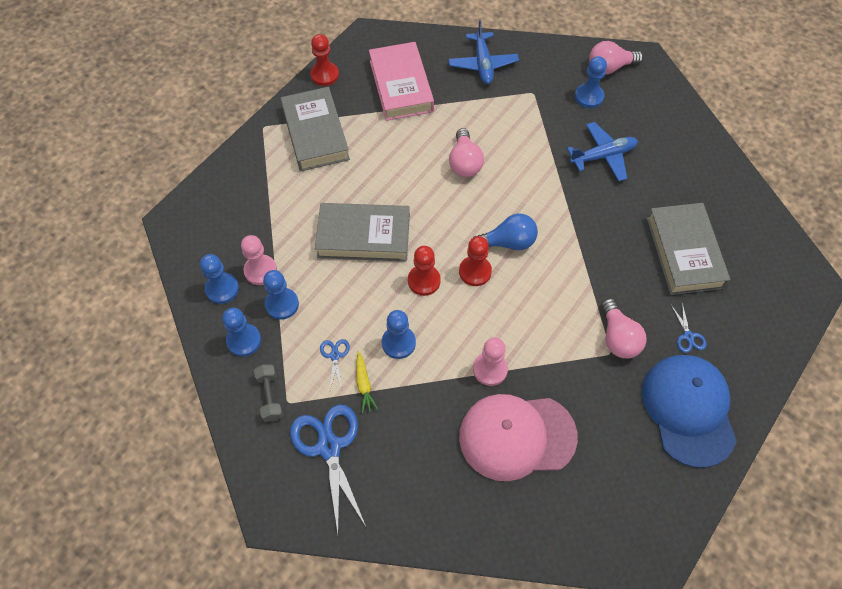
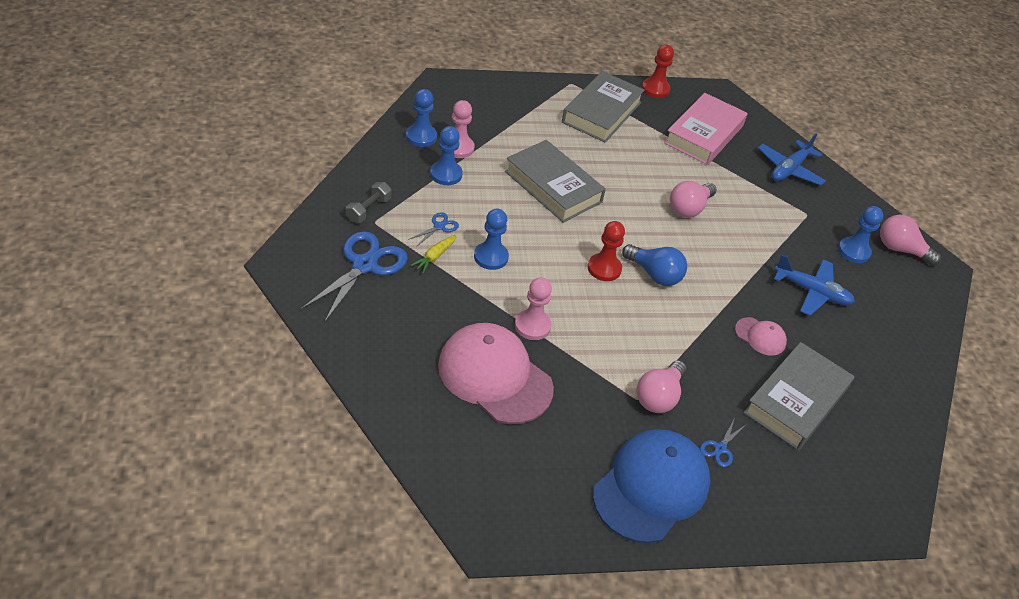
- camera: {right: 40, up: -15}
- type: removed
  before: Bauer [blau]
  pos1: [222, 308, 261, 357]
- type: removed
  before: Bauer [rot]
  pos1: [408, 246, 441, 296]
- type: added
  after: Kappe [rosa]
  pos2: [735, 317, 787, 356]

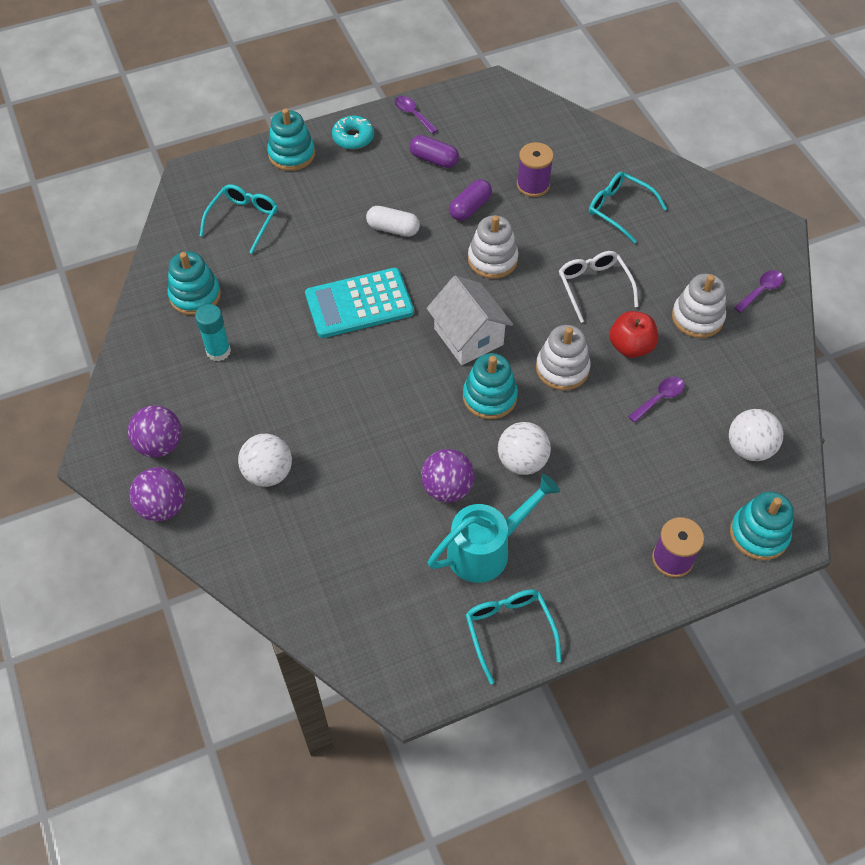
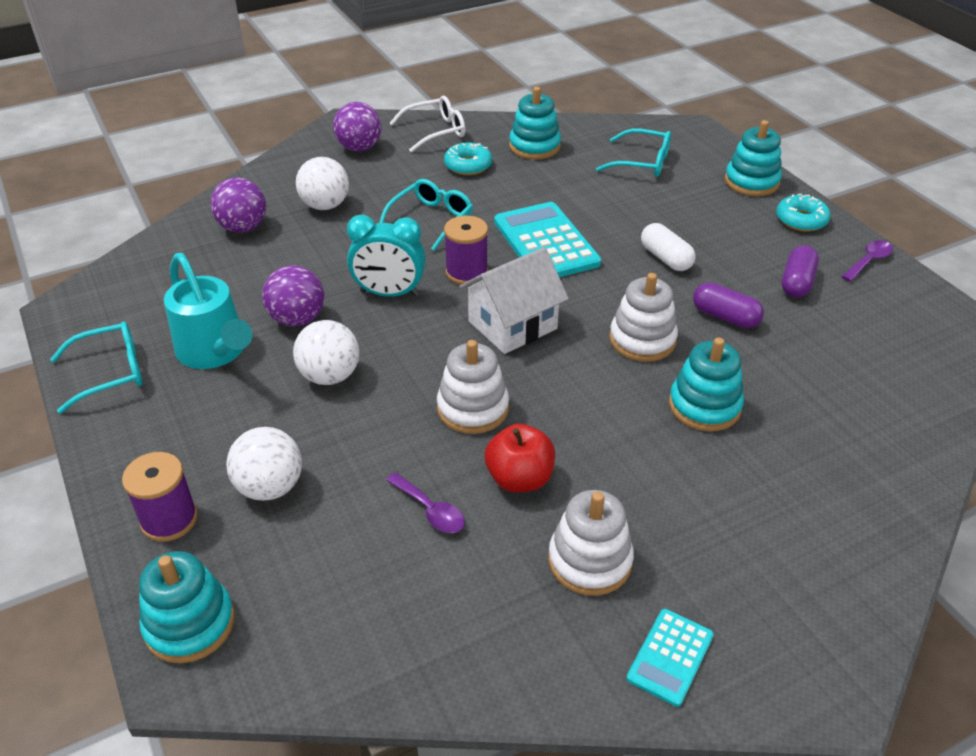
- camera: {right: 85, up: -15}
- type: moved
  before: Ball [lila]
  pos1: [129, 467, 185, 522]
  pos2: [210, 178, 266, 233]
- type: replaced
  before: Klebestift [türkis]
  after: Donut [türkis]
  pos1: [195, 304, 231, 361]
  pos2: [444, 142, 492, 175]
- type: turned
  before: Kapsel [weiß]
  pos1: [366, 206, 420, 237]
  pos2: [641, 223, 696, 271]
  turn: -45
- type: moved
  before: Stapelspielzeug [türkis]
  pos1: [463, 353, 518, 419]
  pos2: [669, 337, 744, 432]
- type: moved
  before: Garnrolle [lila]
  pos1: [517, 142, 554, 197]
  pos2: [444, 216, 488, 285]
- type: moved
  before: Brille [weiß]
  pos1: [559, 251, 638, 323]
  pos2: [389, 96, 465, 153]
- type: moved
  before: Brille [türkis]
  pos1: [589, 172, 667, 244]
  pos2: [379, 179, 473, 251]
- type: moved
  before: Ball [weiß]
  pos1: [729, 409, 783, 461]
  pos2: [226, 427, 302, 501]
- type: replaced
  before: Löffel [lila]
  after: Taschenrechner [türkis]
  pos1: [734, 270, 784, 313]
  pos2: [626, 609, 714, 707]
- type: added
  after: Wecker [türkis]
  pos2: [347, 215, 426, 297]

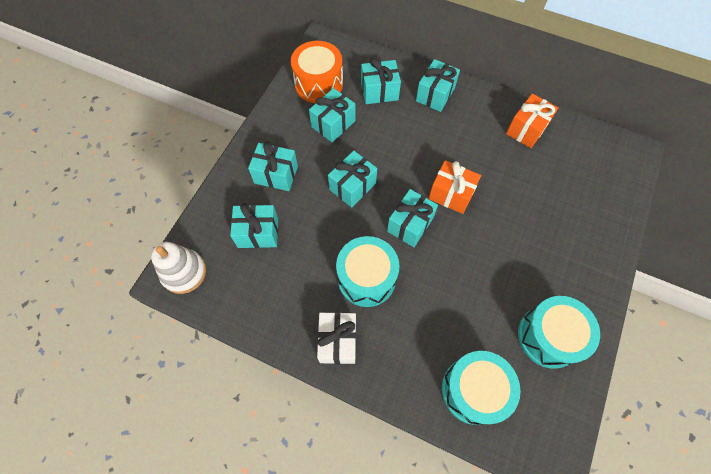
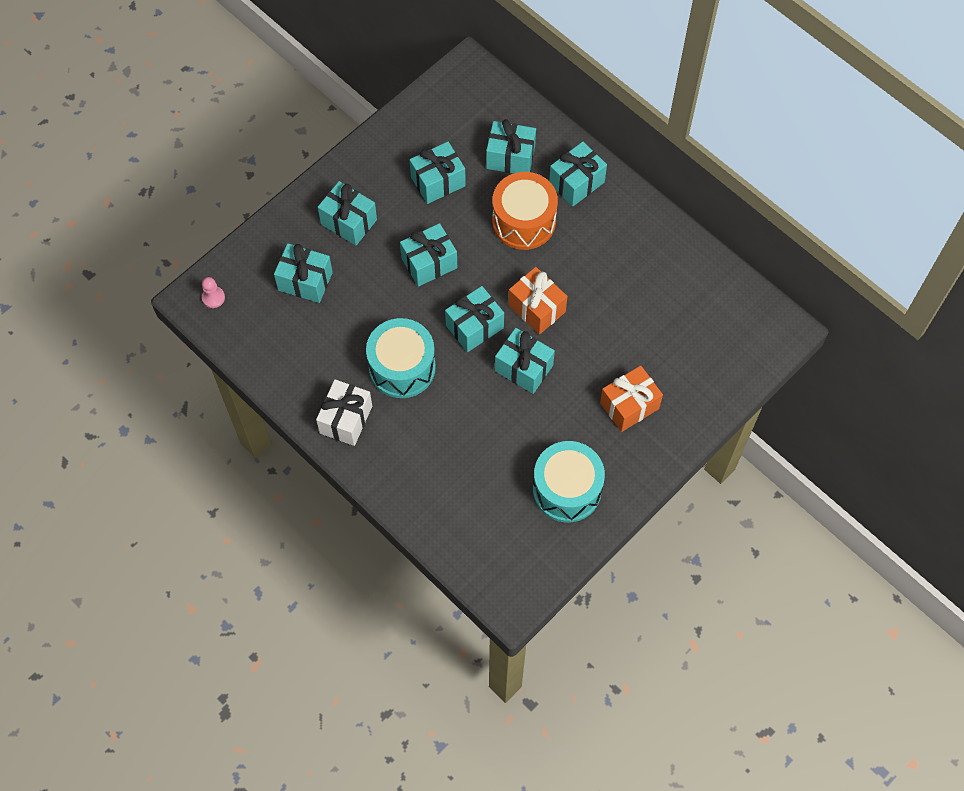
- camera: {right: 20, up: 0}
- type: replaced
  before: Stapelspielzeug [weiß]
  after: Bauer [rosa]
  pos1: [151, 242, 206, 294]
  pos2: [202, 277, 225, 308]
- type: moved
  before: Trommel [orange]
  pos1: [291, 41, 343, 103]
  pos2: [492, 172, 558, 250]
- type: removed
  before: Trommel [türkis]
  pos1: [442, 351, 521, 425]
- type: moved
  before: Geschenk [orange]
  pos1: [506, 94, 558, 148]
  pos2: [600, 366, 663, 432]
- type: added
  after: Geschenk [türkis]
  pos2: [495, 328, 555, 394]

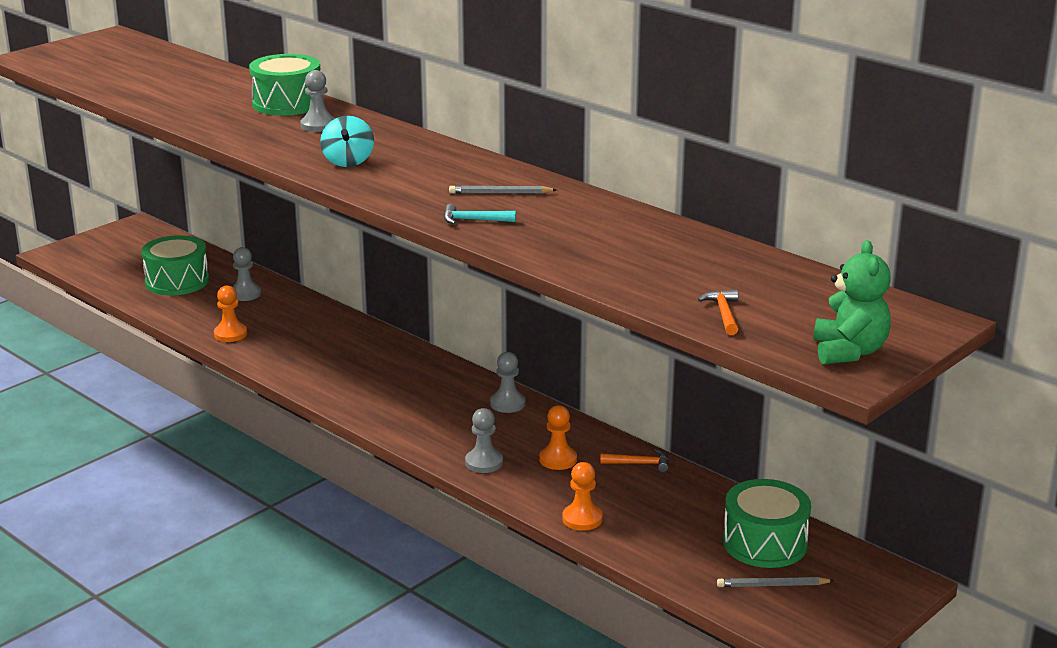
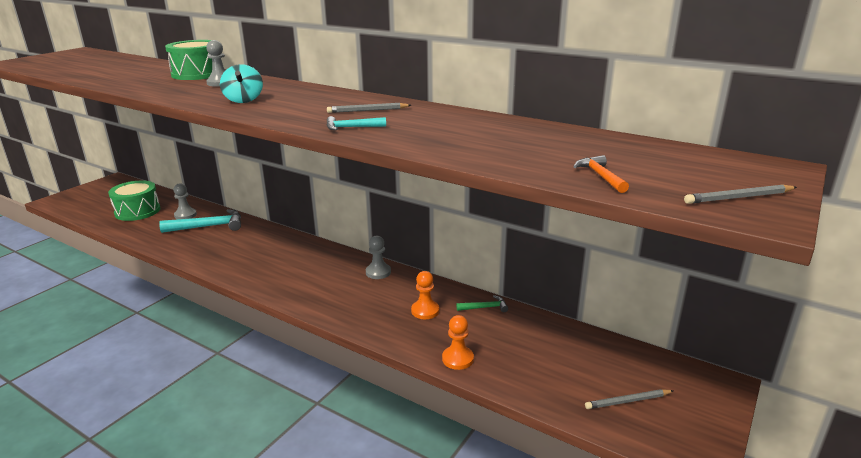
- camera: {right: -10, up: 0}
- type: removed
  before: Bauer [orange]
  pos1: [214, 286, 247, 342]
- type: removed
  before: Bauer [grau]
  pos1: [465, 408, 503, 473]
- type: recoloured
  before: Hammer [orange]
  after: Hammer [grün]
  pos1: [600, 449, 669, 472]
  pos2: [456, 295, 508, 312]
- type: removed
  before: Trommel [grün]
  pos1: [723, 479, 811, 568]
- type: replaced
  before: Teddybär [grün]
  after: Bleistift [grau]
  pos1: [814, 240, 891, 364]
  pos2: [684, 184, 797, 204]
- type: added
  after: Hammer [türkis]
  pos2: [159, 209, 241, 233]

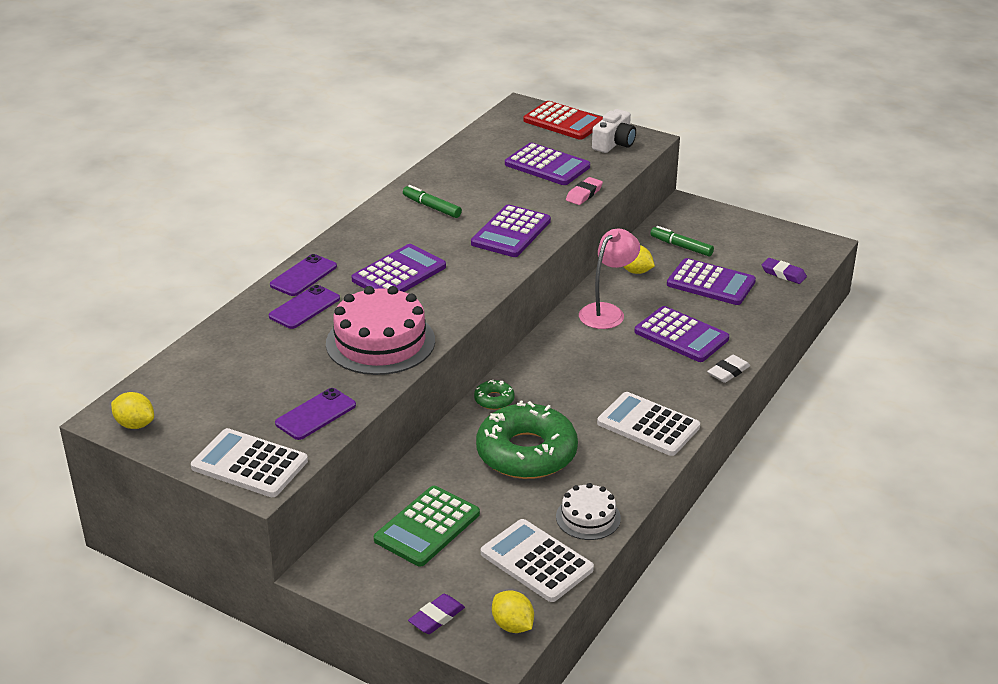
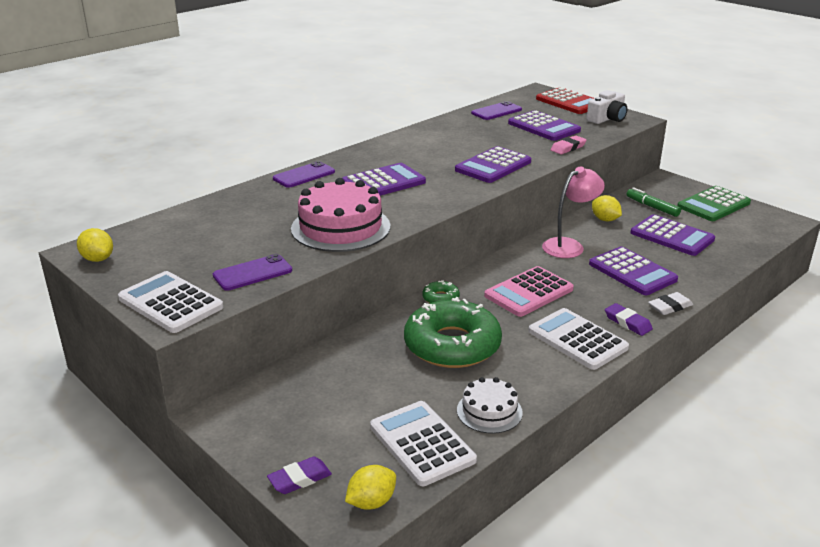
- camera: {right: 15, up: -5}
- type: moved
  before: Handy [lila]
  pos1: [269, 285, 340, 329]
  pos2: [471, 101, 522, 120]
- type: moved
  before: Taschenrechner [grün]
  pos1: [374, 486, 480, 567]
  pos2: [677, 186, 751, 221]
- type: removed
  before: Filzstift [grün]
  pos1: [403, 185, 462, 218]
- type: turned
  before: Zitrone [gelb]
  pos1: [492, 590, 534, 633]
  pos2: [345, 465, 396, 510]
  turn: 75
- type: moved
  before: Radiergummi [lila]
  pos1: [762, 258, 807, 284]
  pos2: [605, 303, 653, 336]
- type: added
  after: Taschenrechner [rosa]
  pos2: [484, 266, 574, 317]

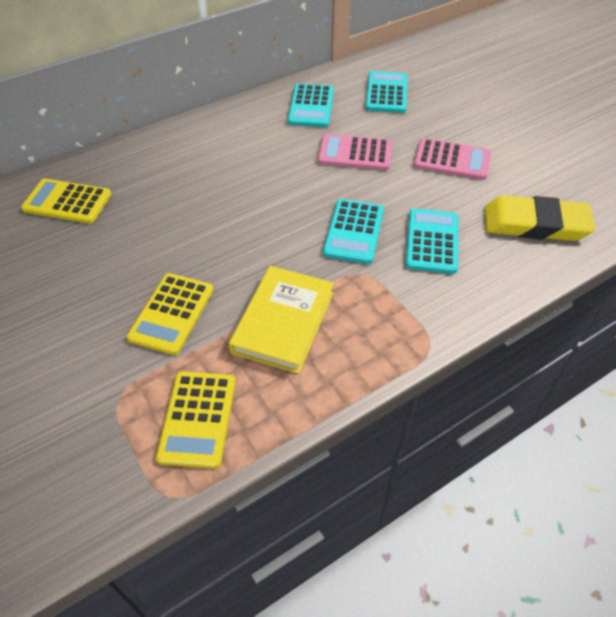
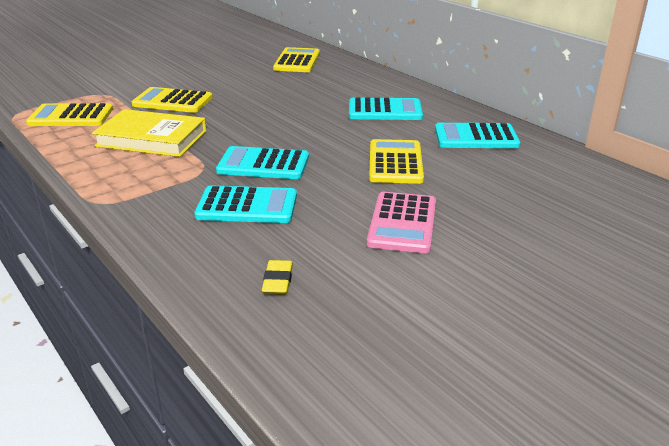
- camera: {right: 85, up: -20}
- type: recoloured
  before: Taschenrechner [rosa]
  after: Taschenrechner [gelb]
  pos1: [318, 134, 392, 170]
  pos2: [369, 139, 424, 184]
- type: moved
  before: Taschenrechner [türkis]
  pos1: [366, 71, 407, 113]
  pos2: [349, 97, 423, 120]
- type: resized
  before: Radiergummi [gelb]
  pos1: [485, 195, 595, 241]
  pos2: [262, 260, 293, 295]
  scale: 0.42

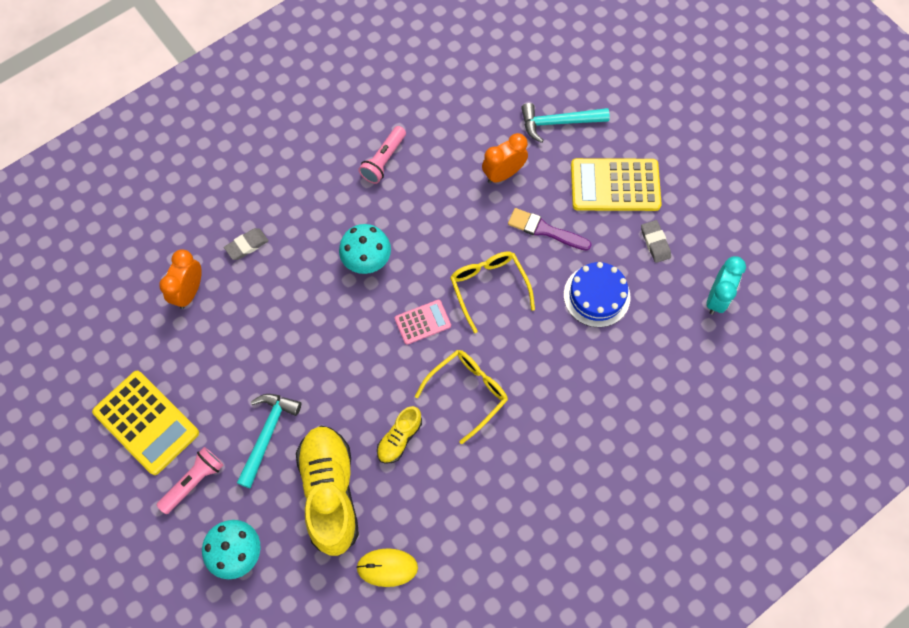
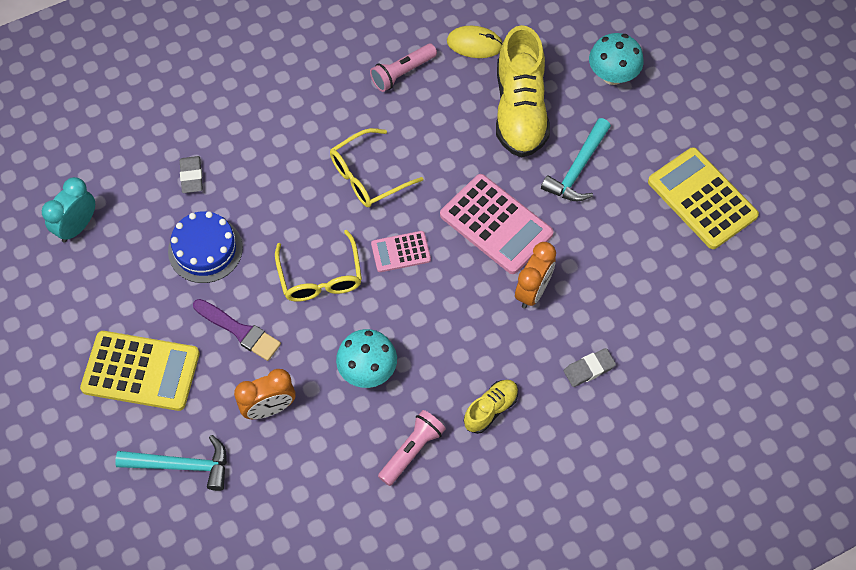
- camera: {right: -170, up: -5}
- type: moved
  before: Taschenlampe [rosa]
  pos1: [157, 447, 224, 514]
  pos2: [370, 44, 437, 92]
- type: moved
  before: Wecker [orange]
  pos1: [159, 250, 202, 309]
  pos2: [515, 242, 556, 309]
- type: moved
  before: Pilz [türkis]
  pos1: [339, 224, 391, 274]
  pos2: [336, 329, 397, 388]
- type: moved
  before: Schuh [gelb]
  pos1: [377, 406, 422, 464]
  pos2: [464, 380, 518, 434]
- type: moved
  before: Radiergummi [grau]
  pos1: [641, 220, 671, 263]
  pos2: [180, 156, 203, 193]
- type: added
  after: Taschenrechner [rosa]
  pos2: [440, 174, 554, 274]

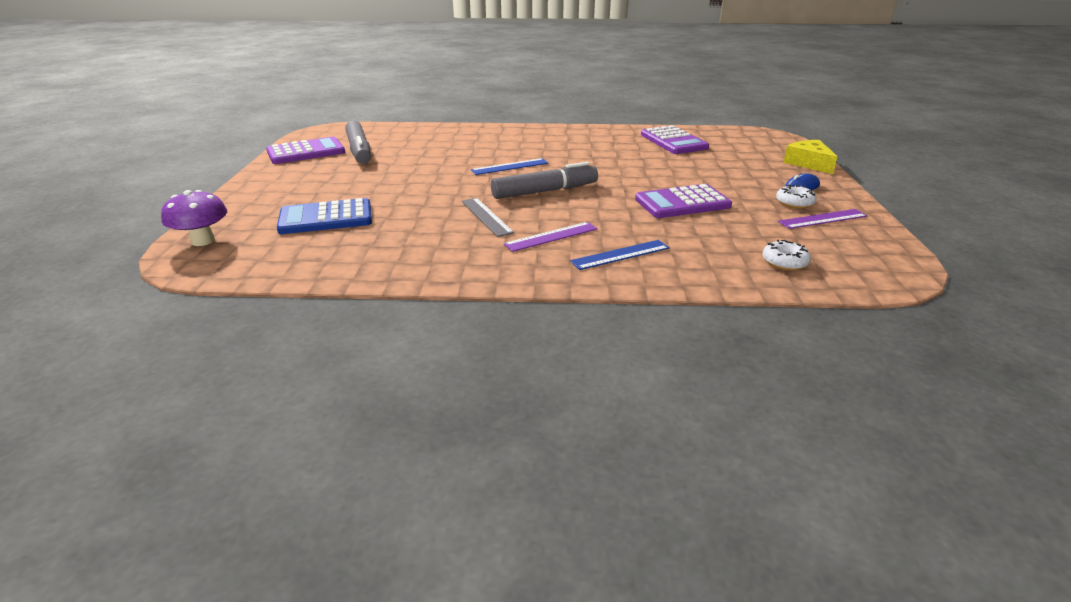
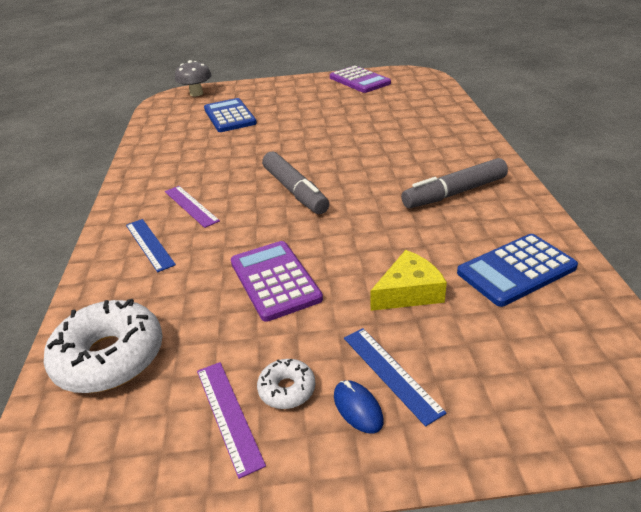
- camera: {right: 85, up: 5}
- type: recoloured
  before: Pilz [lila]
  after: Pilz [grau]
  pos1: [161, 190, 227, 246]
  pos2: [175, 60, 212, 96]
- type: moved
  before: Filzstift [grau]
  pos1: [345, 120, 371, 164]
  pos2: [401, 158, 508, 209]
- type: removed
  before: Lineal [grau]
  pos1: [462, 198, 514, 237]
- type: moved
  before: Lineal [blau]
  pos1: [471, 158, 548, 175]
  pos2: [344, 328, 446, 427]
- type: recoloured
  before: Taschenrechner [lila]
  after: Taschenrechner [blau]
  pos1: [641, 125, 709, 154]
  pos2: [457, 234, 578, 307]
- type: resized
  before: Donut [weiß]
  pos1: [762, 240, 811, 271]
  pos2: [44, 299, 163, 393]
  scale: 2.09
- type: moved
  before: Käse [gelb]
  pos1: [783, 140, 837, 174]
  pos2: [371, 250, 447, 311]

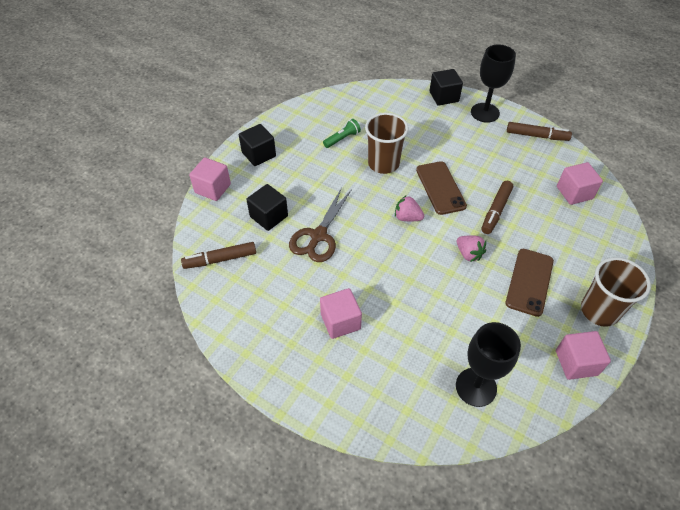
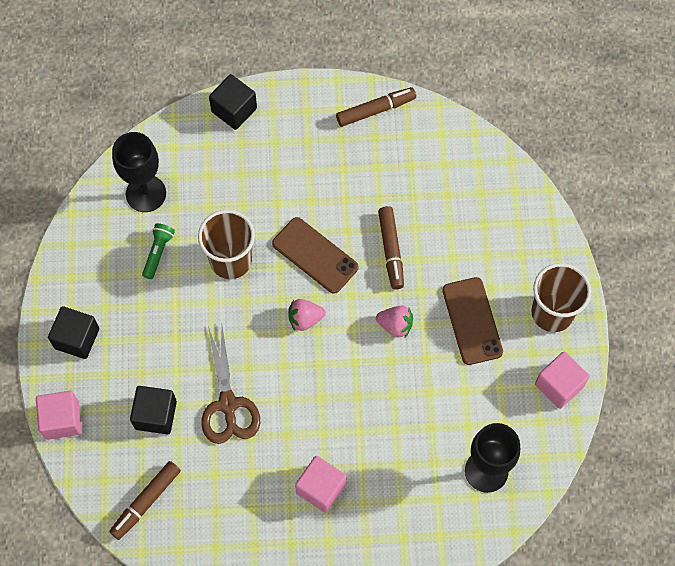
- camera: {right: -35, up: 15}
- type: moved
  before: Kelch [schwarz]
  pos1: [471, 45, 516, 123]
  pos2: [112, 132, 166, 212]
- type: removed
  before: Kubus [rosa]
  pos1: [557, 162, 603, 205]

